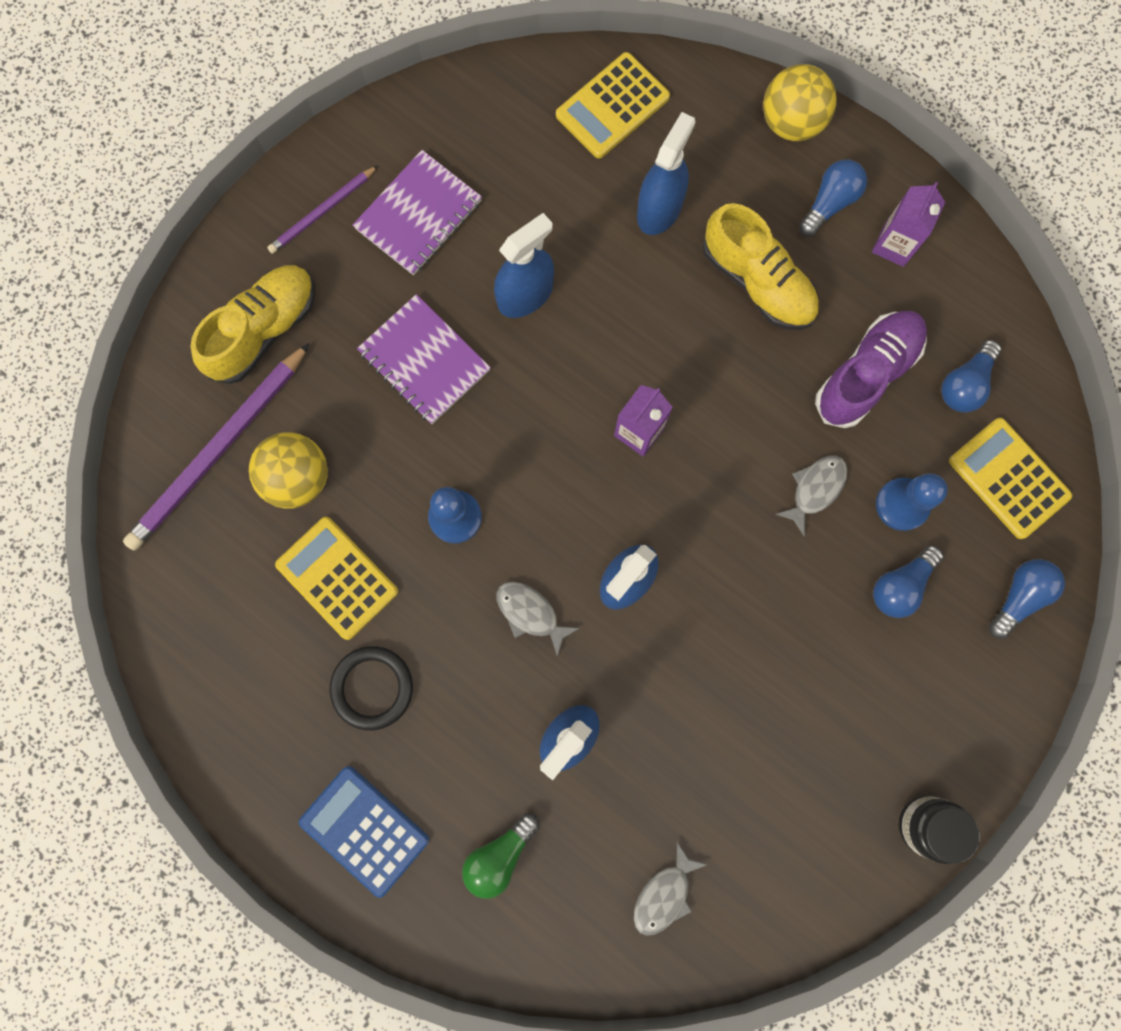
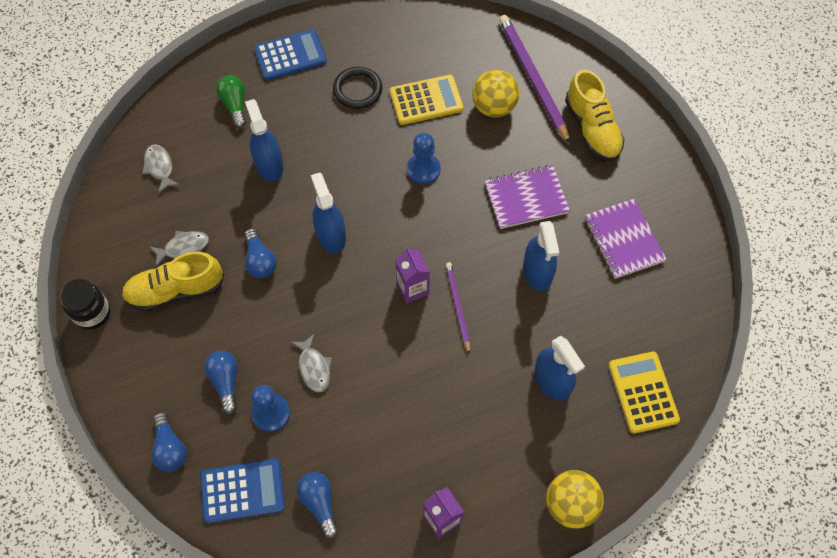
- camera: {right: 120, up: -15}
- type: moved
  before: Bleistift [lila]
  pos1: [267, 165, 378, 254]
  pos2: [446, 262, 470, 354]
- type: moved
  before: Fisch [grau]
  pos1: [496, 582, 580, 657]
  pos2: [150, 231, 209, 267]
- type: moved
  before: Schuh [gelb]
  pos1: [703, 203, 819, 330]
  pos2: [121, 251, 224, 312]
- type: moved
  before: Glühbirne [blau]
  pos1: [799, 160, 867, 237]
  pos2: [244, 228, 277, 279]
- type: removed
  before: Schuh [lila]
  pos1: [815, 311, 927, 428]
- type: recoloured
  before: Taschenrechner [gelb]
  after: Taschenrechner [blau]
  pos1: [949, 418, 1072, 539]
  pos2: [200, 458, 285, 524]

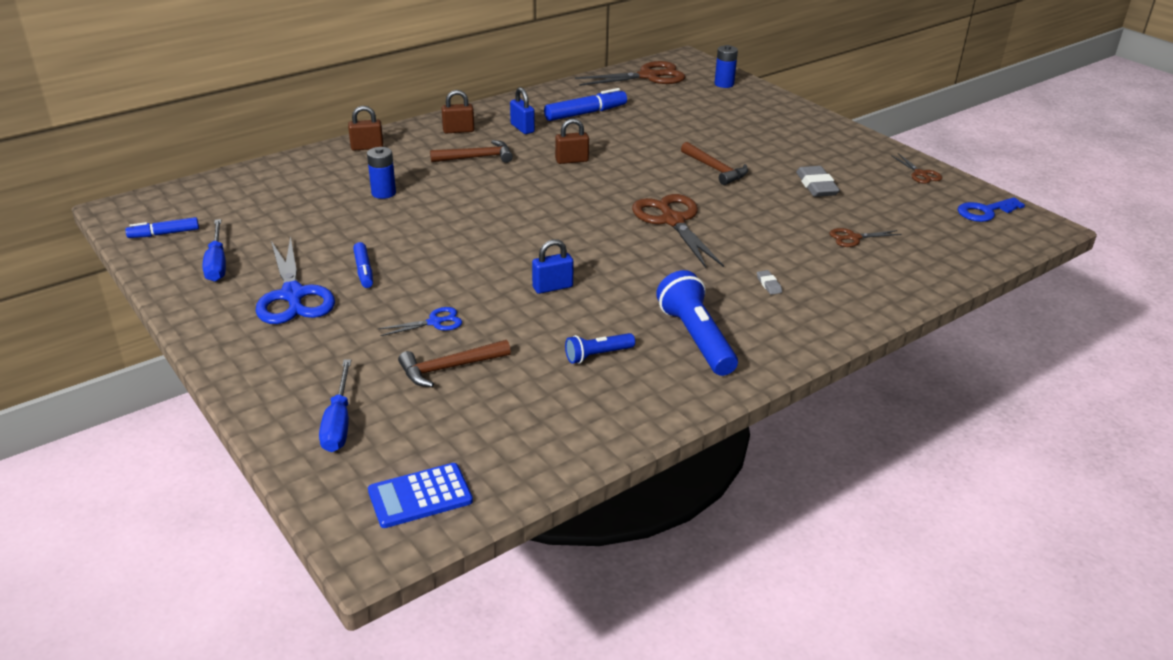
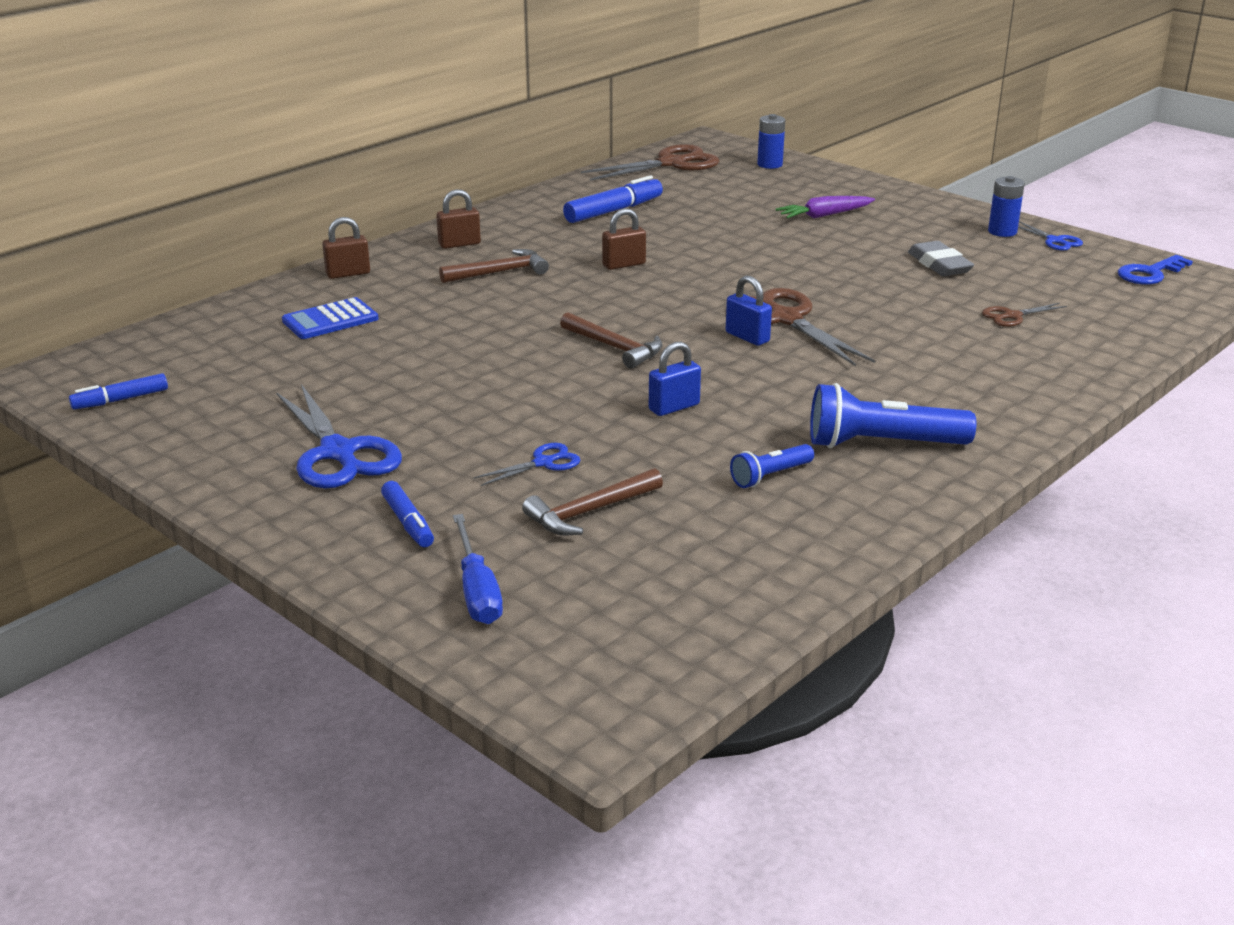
- camera: {right: -10, up: -5}
- type: removed
  before: Schraubenzieher [blau]
  pos1: [203, 219, 226, 282]
- type: moved
  before: Filzstift [blau]
  pos1: [353, 242, 373, 288]
  pos2: [381, 481, 434, 547]
- type: moved
  before: Batterie [blau]
  pos1: [367, 147, 396, 199]
  pos2: [988, 176, 1025, 237]
- type: moved
  before: Taschenrechner [blau]
  pos1: [368, 463, 473, 528]
  pos2: [282, 297, 379, 339]
- type: moved
  before: Vorhängeschloss [blau]
  pos1: [510, 87, 535, 134]
  pos2: [726, 275, 772, 346]
- type: turned
  before: Taschenlampe [blau]
  pos1: [656, 270, 738, 376]
  pos2: [810, 383, 976, 448]
  turn: -60
- type: moved
  before: Hammer [braun]
  pos1: [681, 142, 748, 185]
  pos2: [560, 312, 663, 369]
- type: removed
  before: Radiergummi [grau]
  pos1: [757, 270, 782, 295]
- type: recoloured
  before: Schere [braun]
  after: Schere [blau]
  pos1: [891, 153, 942, 183]
  pos2: [1018, 221, 1083, 251]
- type: added
  after: Karotte [lila]
  pos2: [776, 196, 875, 219]

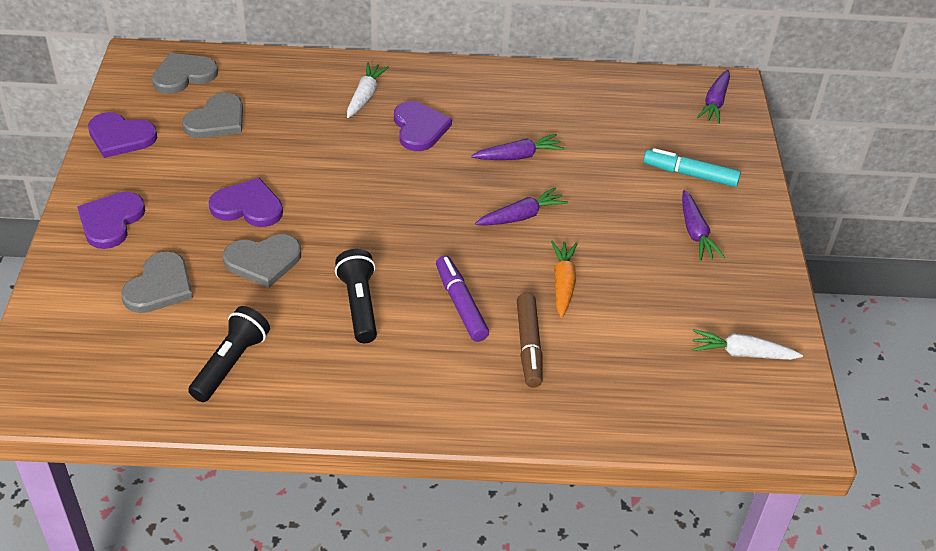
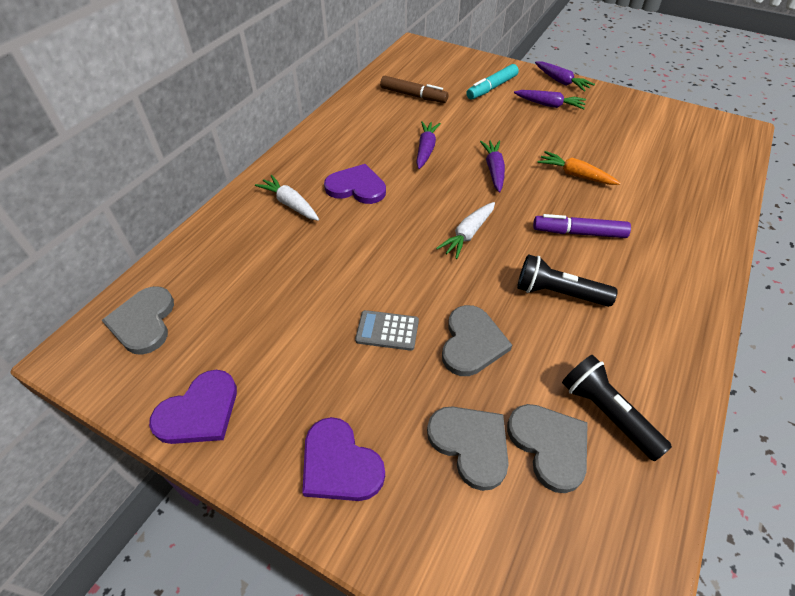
- camera: {right: -60, up: 5}
- type: moved
  before: Herz [grau]
  pos1: [182, 93, 243, 138]
  pos2: [507, 404, 588, 493]
- type: replaced
  before: Herz [lila]
  after: Taschenrechner [grau]
  pos1: [208, 178, 283, 227]
  pos2: [355, 310, 419, 351]
- type: moved
  before: Filzstift [braun]
  pos1: [517, 293, 543, 388]
  pos2: [380, 76, 448, 103]
- type: moved
  before: Karotte [weiß]
  pos1: [692, 329, 803, 360]
  pos2: [436, 202, 495, 259]
- type: moved
  before: Karotte [lila]
  pos1: [697, 70, 730, 124]
  pos2: [535, 61, 595, 91]

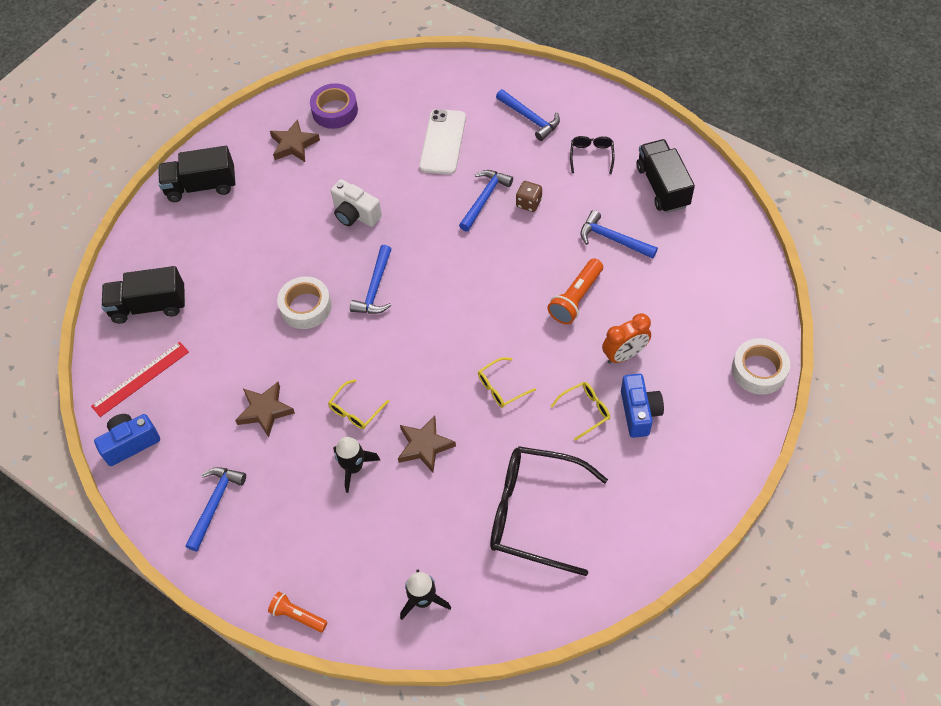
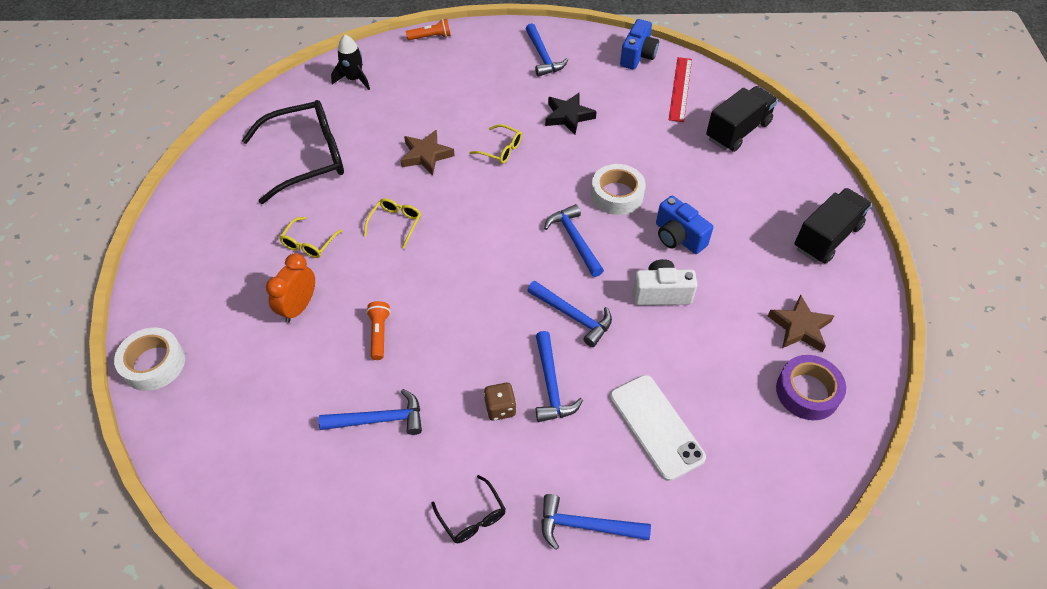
- camera: {right: 140, up: -5}
- type: recoloured
  before: Stern [braun]
  after: Stern [schwarz]
  pos1: [235, 382, 295, 437]
  pos2: [545, 93, 597, 135]
- type: turned
  before: Brille [gelb]
  pos1: [328, 379, 390, 429]
  pos2: [469, 124, 522, 164]
  turn: 120
- type: removed
  before: Rakete [schwarz]
  pos1: [333, 437, 380, 493]
- type: resized
  before: Taschenlampe [orange]
  pos1: [548, 258, 603, 324]
  pos2: [366, 301, 391, 360]
  scale: 0.66
- type: moved
  before: Kamera [blau]
  pos1: [621, 374, 664, 438]
  pos2: [656, 196, 713, 254]
- type: removed
  before: Lastwagen [schwarz]
  pos1: [636, 139, 695, 213]
- type: added
  after: Hammer [blau]
  pos2: [527, 281, 612, 347]

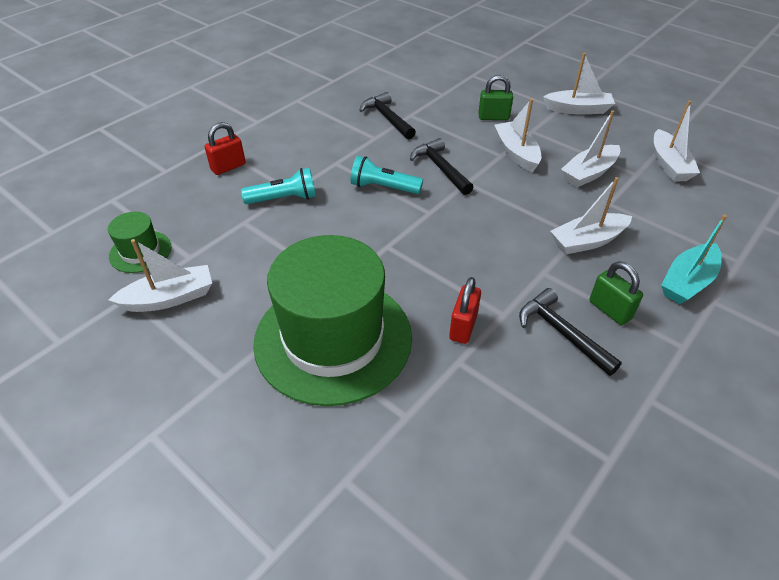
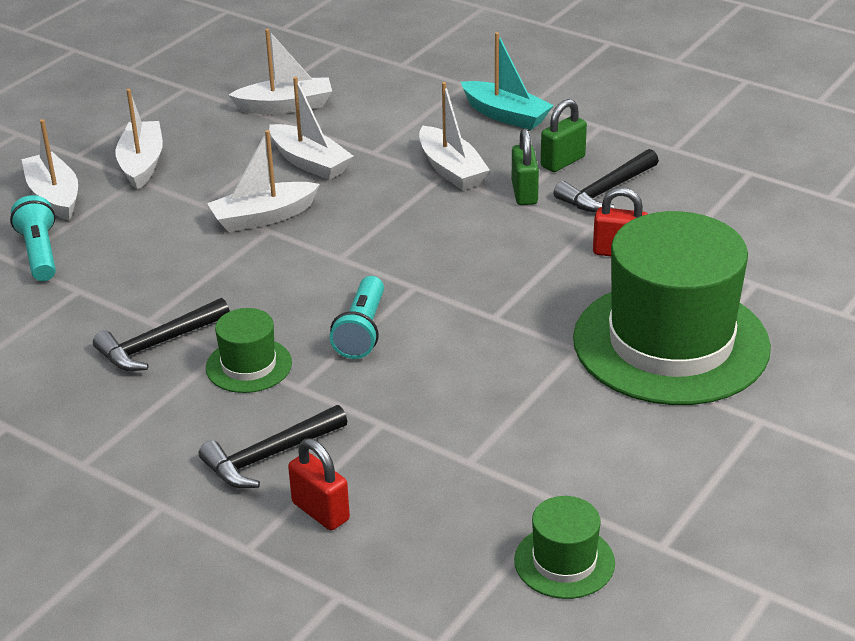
- camera: {right: -95, up: -10}
- type: moved
  before: Boot [weiß]
  pos1: [109, 239, 212, 312]
  pos2: [21, 119, 78, 220]
- type: moved
  before: Taschenlampe [türkis]
  pos1: [241, 168, 316, 204]
  pos2: [10, 195, 56, 281]
- type: moved
  before: Hammer [schwarz]
  pos1: [410, 138, 474, 195]
  pos2: [199, 405, 347, 488]
- type: moved
  before: Vorhängeschloss [grün]
  pos1: [478, 75, 513, 120]
  pos2: [512, 128, 539, 205]
- type: added
  after: Hut [grün]
  pos2: [206, 308, 292, 393]

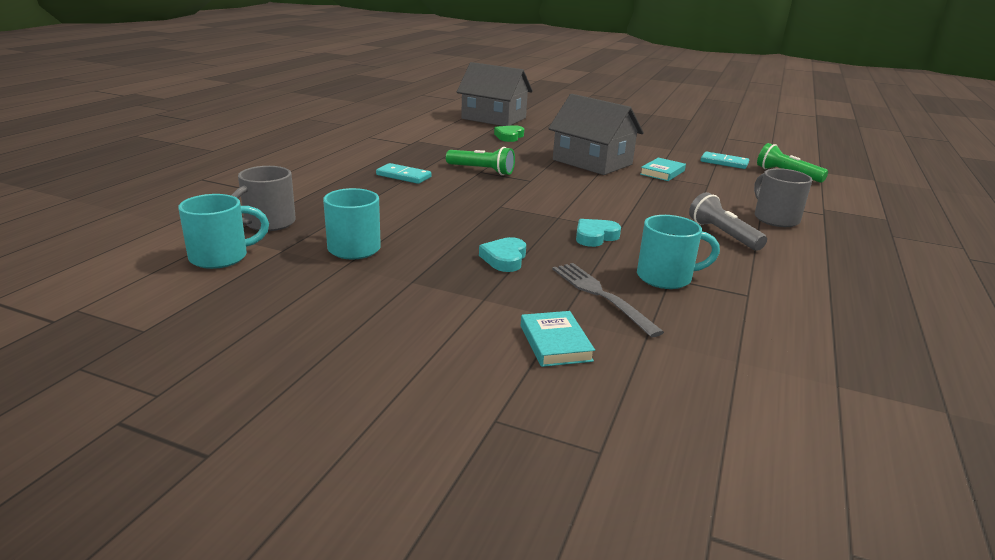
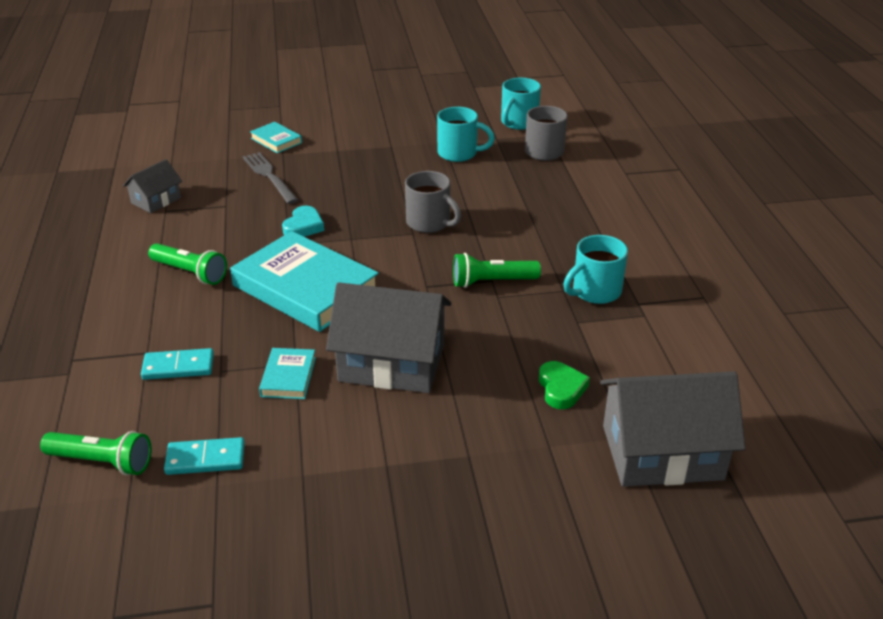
- camera: {right: 150, up: 10}
- type: moved
  before: Dominostein [türkis]
  pos1: [376, 163, 432, 184]
  pos2: [141, 348, 214, 380]
- type: removed
  before: Herz [türkis]
  pos1: [479, 237, 526, 272]
- type: turned
  before: Gabel [grau]
  pos1: [552, 263, 664, 337]
  pos2: [242, 152, 298, 204]
  turn: -150
- type: moved
  before: Tasse [türkis]
  pos1: [637, 215, 720, 289]
  pos2: [563, 235, 628, 304]
- type: recoloured
  before: Taschenlampe [grau]
  after: Taschenlampe [grün]
  pos1: [689, 192, 767, 251]
  pos2: [148, 243, 227, 285]
- type: moved
  before: Tasse [grau]
  pos1: [754, 168, 813, 227]
  pos2: [405, 171, 461, 233]
- type: added
  after: Haus [grau]
  pos2: [123, 159, 182, 213]
- type: added
  after: Buch [türkis]
  pos2: [230, 231, 379, 332]

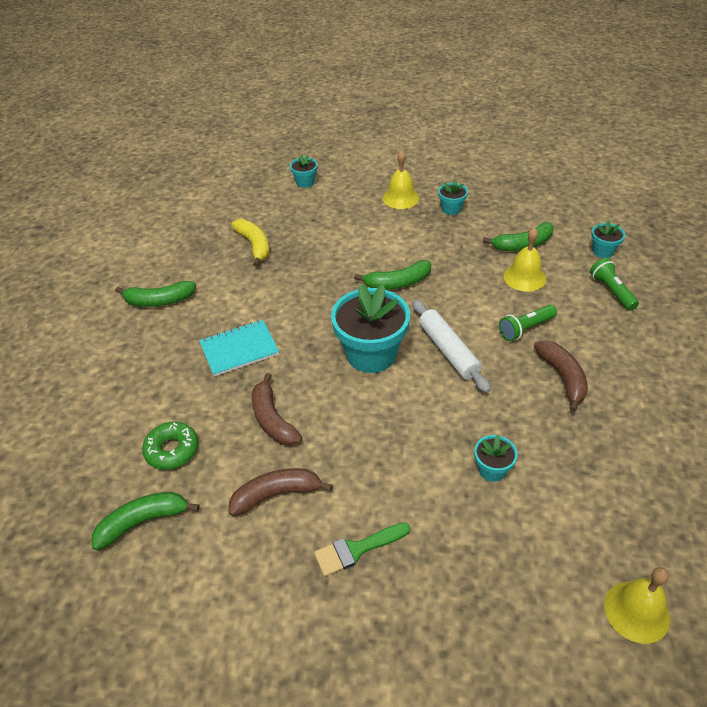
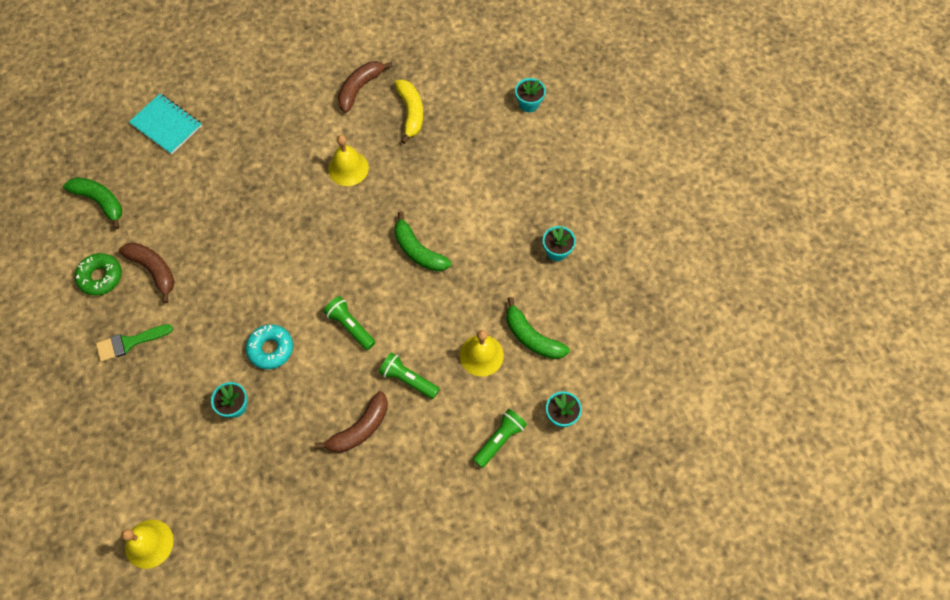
- camera: {right: 60, up: 20}
- type: removed
  before: Banane [grün]
  pos1: [115, 281, 196, 307]
- type: moved
  before: Donut [grün]
  pos1: [142, 422, 198, 470]
  pos2: [75, 253, 122, 296]
- type: moved
  before: Notizbuch [türkis]
  pos1: [199, 320, 279, 376]
  pos2: [129, 94, 202, 155]
- type: turned
  before: Banane [gelb]
  pos1: [231, 219, 269, 267]
  pos2: [394, 80, 423, 144]
  turn: -45
- type: moved
  before: Banane [braun]
  pos1: [252, 373, 302, 445]
  pos2: [338, 61, 393, 113]
- type: turned
  before: Pinsel [grün]
  pos1: [314, 523, 410, 576]
  pos2: [96, 324, 173, 362]
  turn: -60
- type: removed
  before: Blumentopf [türkis]
  pos1: [331, 284, 410, 373]
- type: moved
  before: Glocke [gelb]
  pos1: [383, 150, 419, 209]
  pos2: [328, 135, 369, 186]
- type: replaced
  before: Nudelholz [weiß]
  after: Taschenlampe [grün]
  pos1: [413, 300, 491, 393]
  pos2: [323, 296, 376, 350]
- type: added
  after: Donut [türkis]
  pos2: [246, 324, 293, 369]

